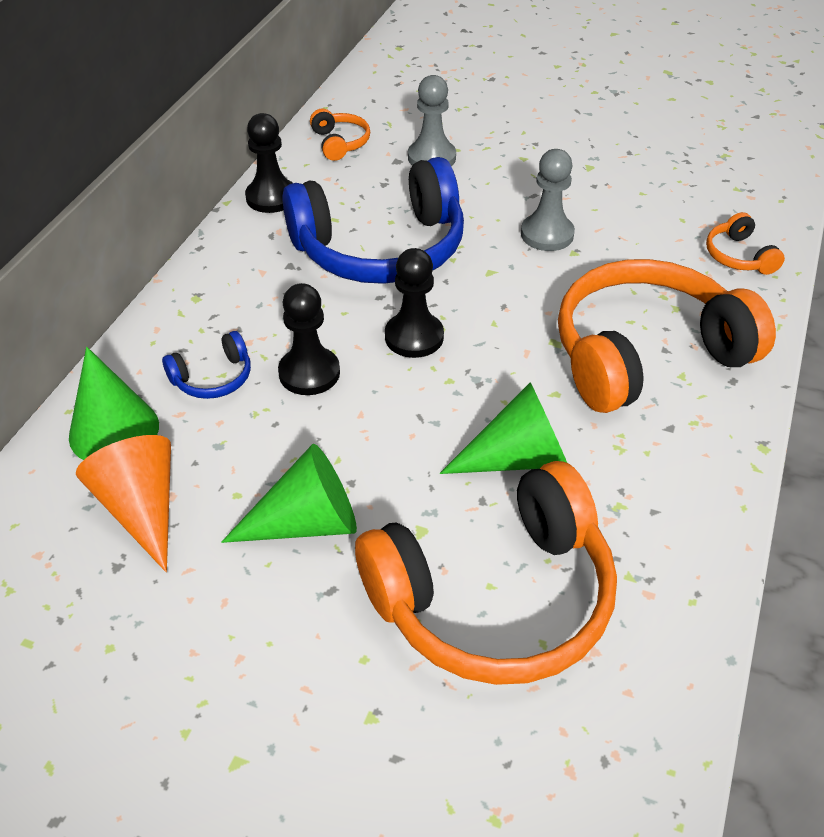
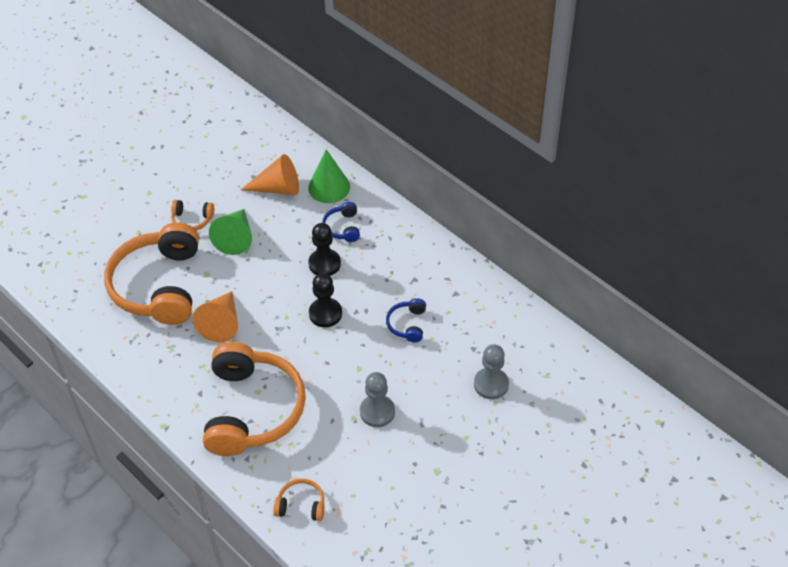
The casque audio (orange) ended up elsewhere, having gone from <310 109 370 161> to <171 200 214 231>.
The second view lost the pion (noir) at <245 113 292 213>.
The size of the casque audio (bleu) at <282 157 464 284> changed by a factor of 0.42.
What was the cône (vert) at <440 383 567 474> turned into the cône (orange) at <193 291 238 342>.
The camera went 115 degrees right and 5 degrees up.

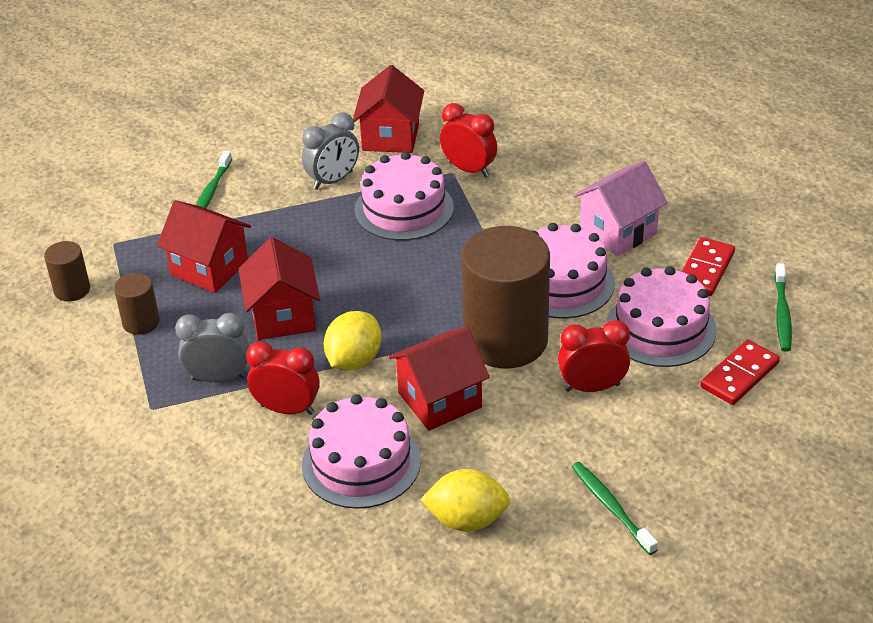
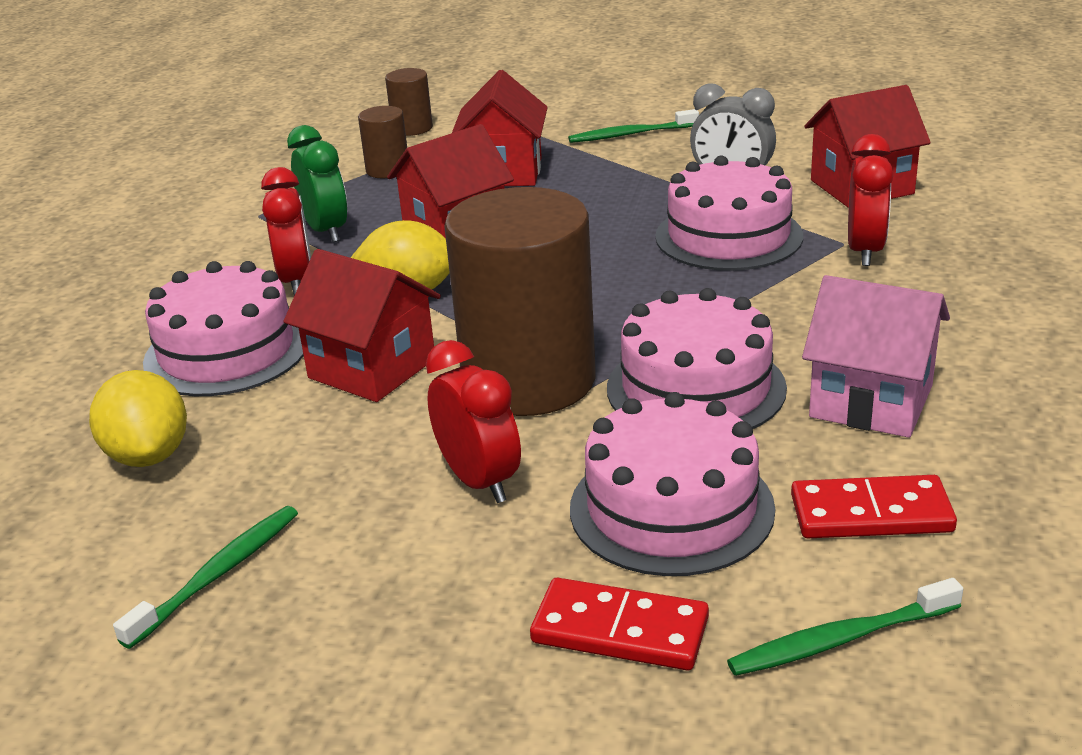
What was the réveil (gris) at <175 313 249 382> turned into the réveil (vert) at <287 125 347 242>.
The camera went 65 degrees right and 10 degrees down.

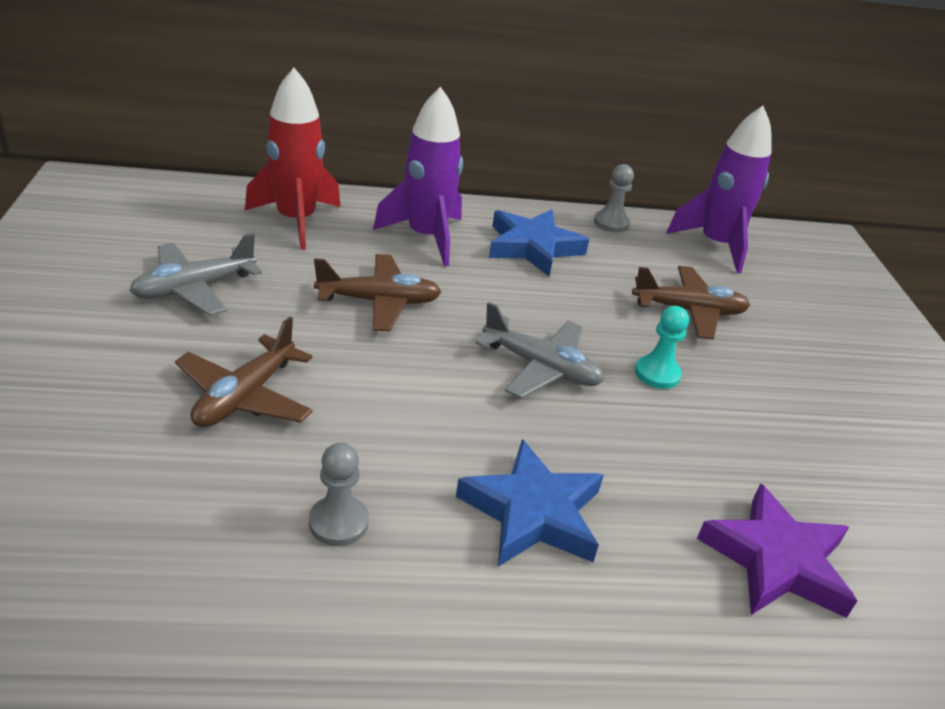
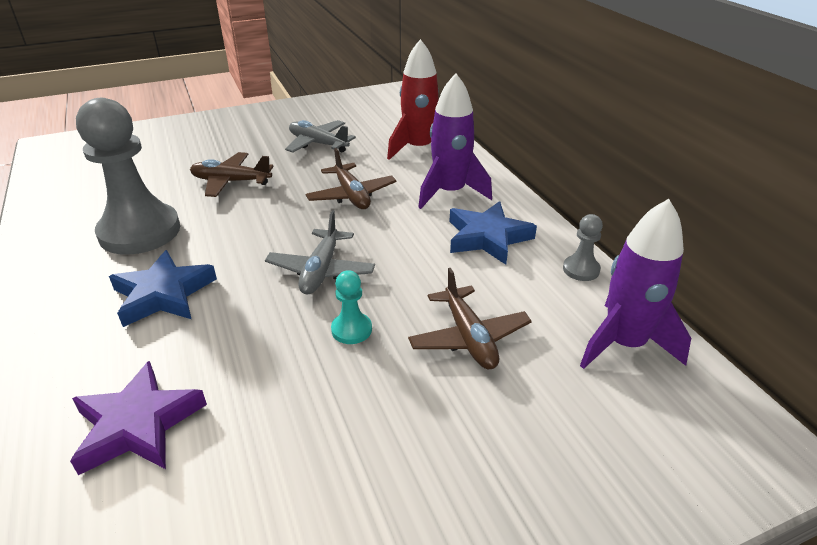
The size of the pion (gris) at <309 442 369 546> changed by a factor of 2.34.
The camera went 75 degrees right and 0 degrees up.

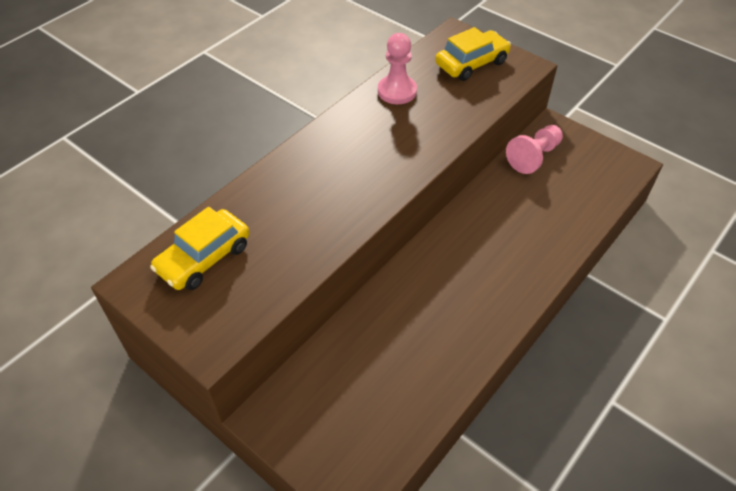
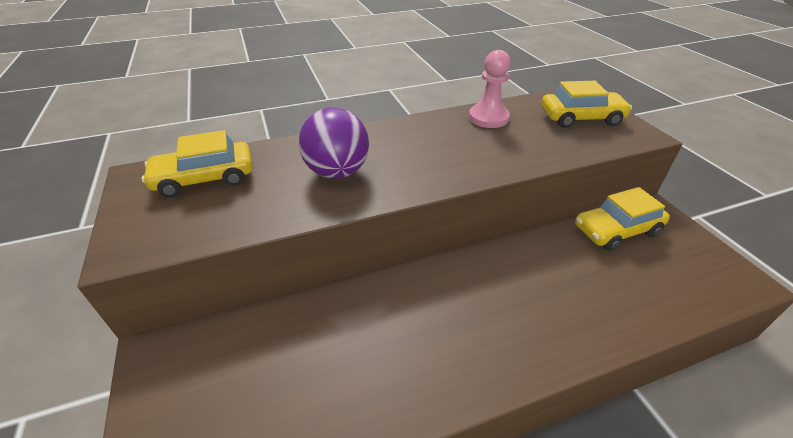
Where the pion (rose) stood at <506 125 563 174>, the voiture (jaune) came to stand at <575 187 670 251>.
The second view gained the balle (violet) at <299 107 369 179>.
The camera went 30 degrees right and 10 degrees down.

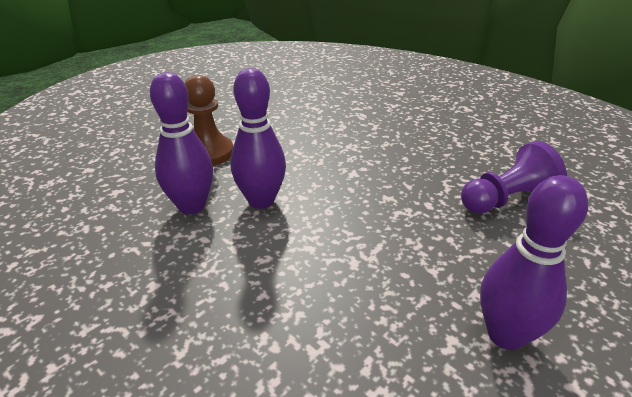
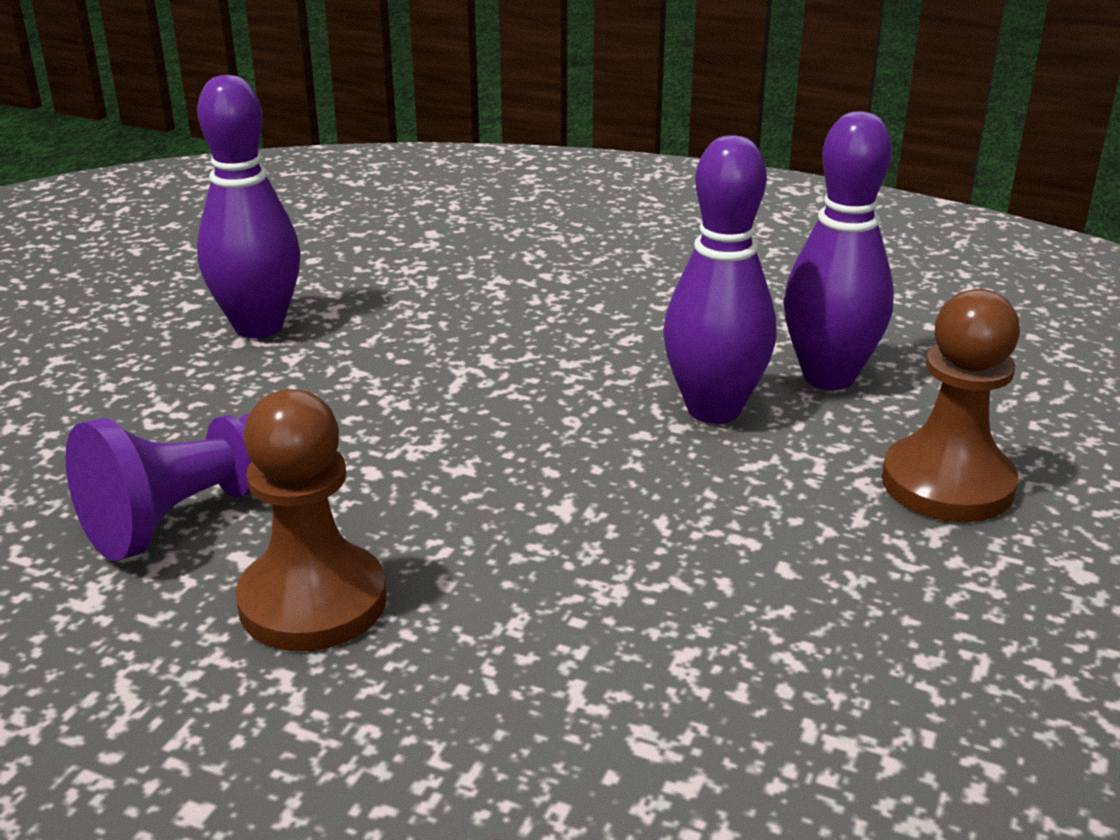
The second view gained the pion (marron) at <236 389 387 651>.
The camera went 160 degrees right and 5 degrees down.

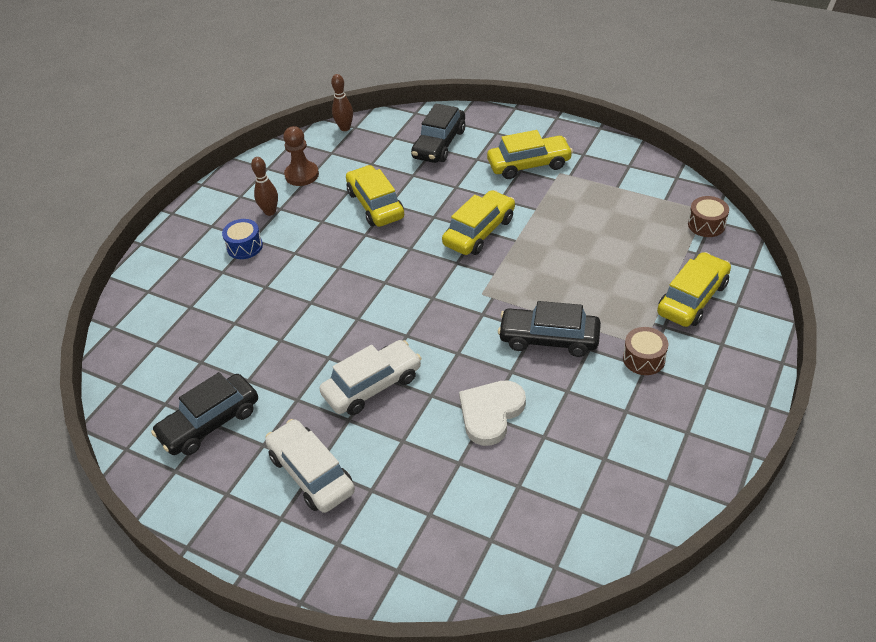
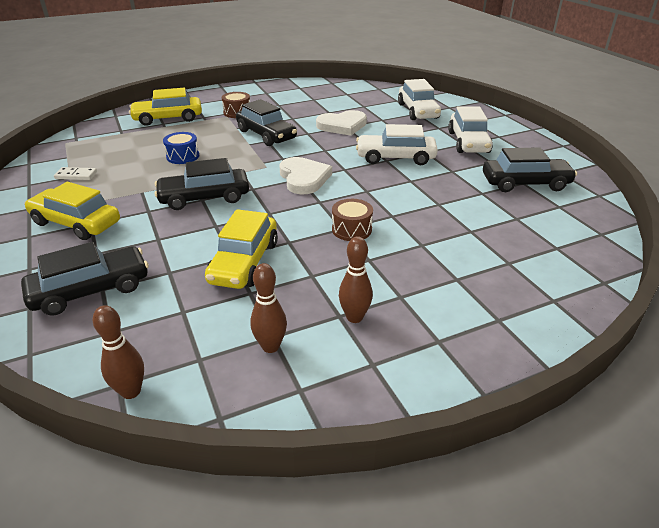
Where the pion (marron) stood at <283 126 319 186>, the quille (marron) came to stand at <250 263 287 353>.
What was the voiture (jaune) at <442 190 515 255> turned into the voiture (noir) at <155 158 249 210>.
The tambour (marron) ended up elsewhere, having gone from <688 196 729 237> to <332 199 373 241>.
The tambour (bleu) ended up elsewhere, having gone from <222 219 263 259> to <163 132 199 164>.
The second view gained the voiture (blanc) at <398 79 441 120>.
The second view gained the cœur (blanc) at <279 157 332 195>.
The second view gained the domino (blanc) at <54 167 97 180>.
The camera went 145 degrees left and 10 degrees down.

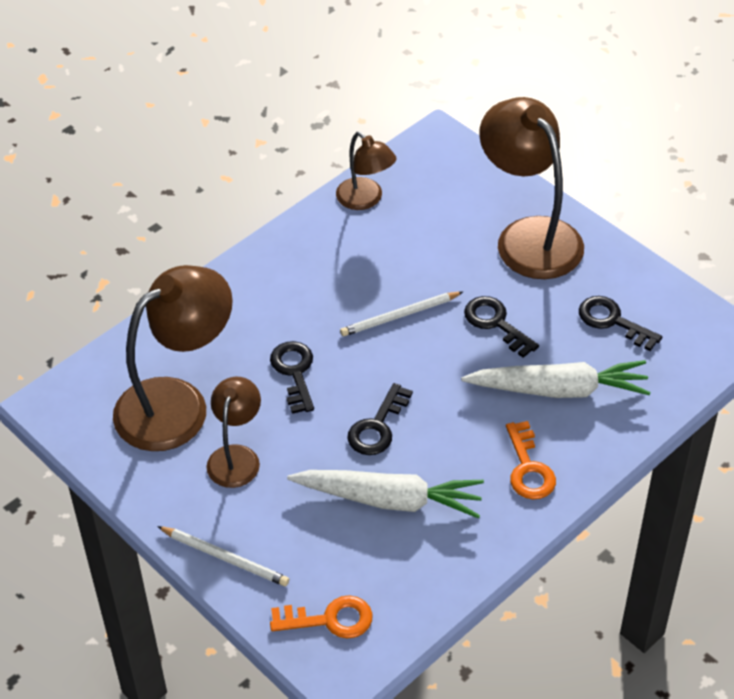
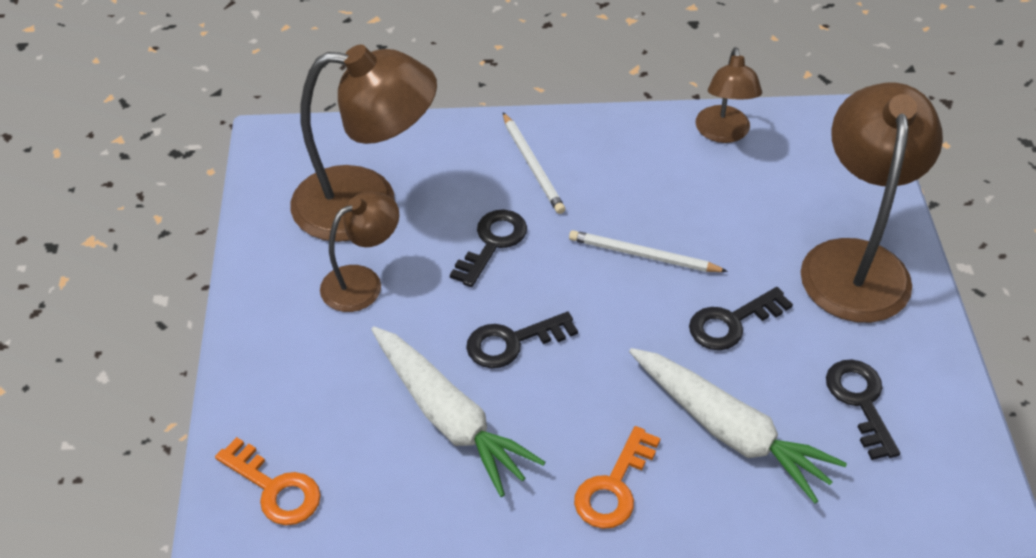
The clé (noir) at <464 296 539 358> ended up facing another way, 120 degrees counterclockwise from before.
The crayon (blanc) ended up elsewhere, having gone from <157 526 289 586> to <503 112 565 214>.
The camera went 40 degrees right and 0 degrees up.

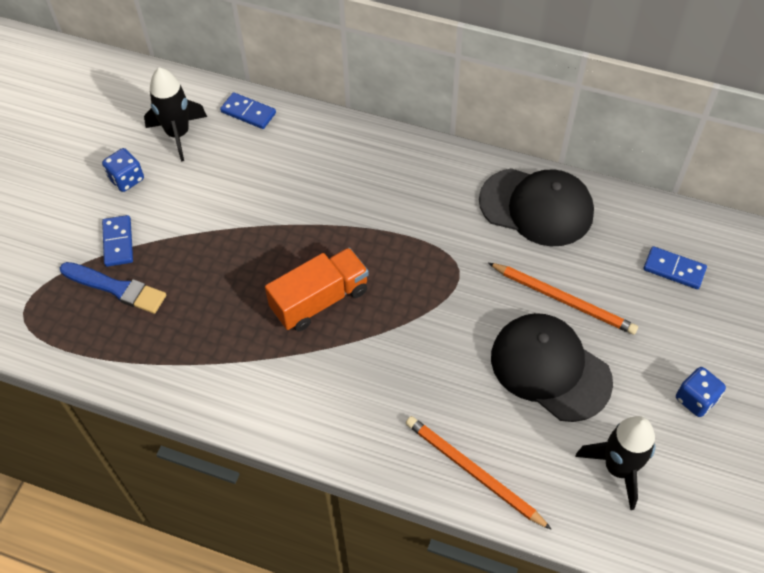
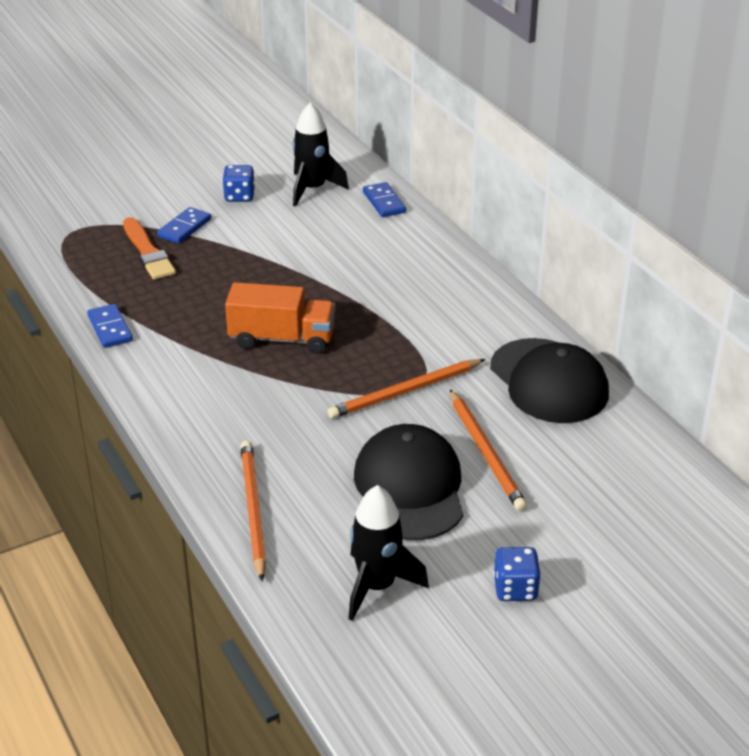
The domino (bleu) ended up elsewhere, having gone from <643 246 707 289> to <87 304 133 348>.
What was the pinceau (bleu) at <60 262 166 314> turned into the pinceau (orange) at <123 217 176 280>.
The second view gained the crayon (orange) at <328 359 485 419>.
The camera went 40 degrees right and 20 degrees down.

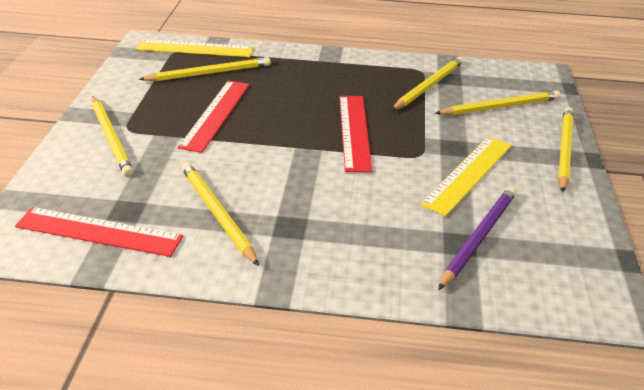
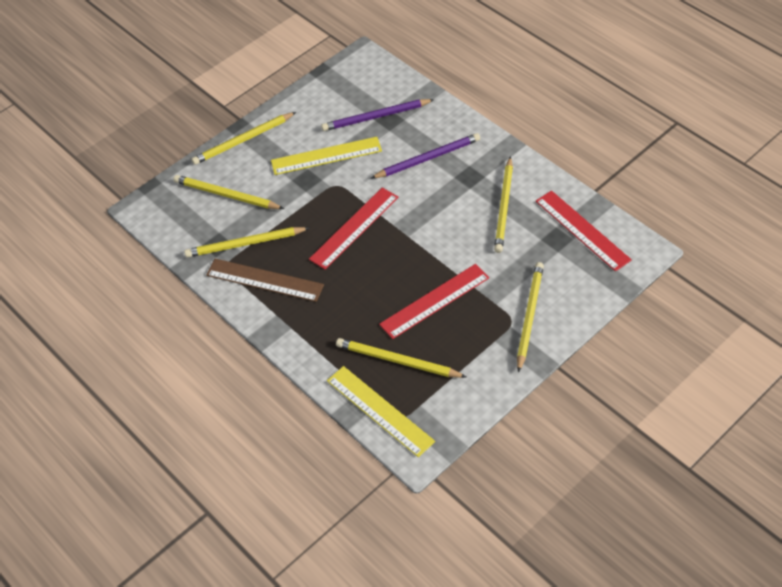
The second view gained the crayon (violet) at <371 133 480 178>.
The second view gained the règle (marron) at <206 259 324 302>.
The camera went 135 degrees left and 15 degrees up.

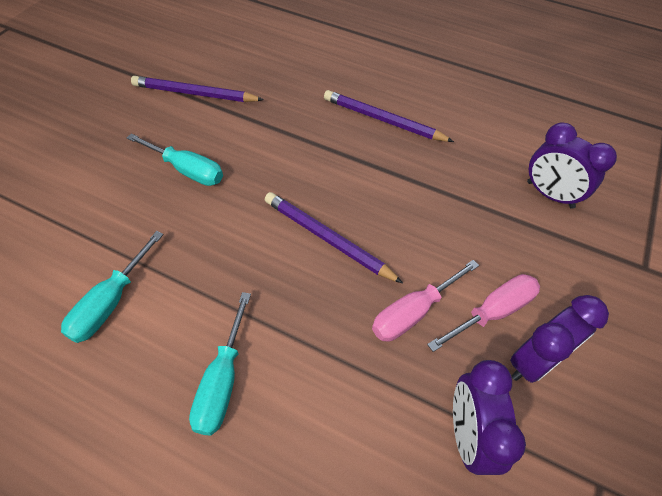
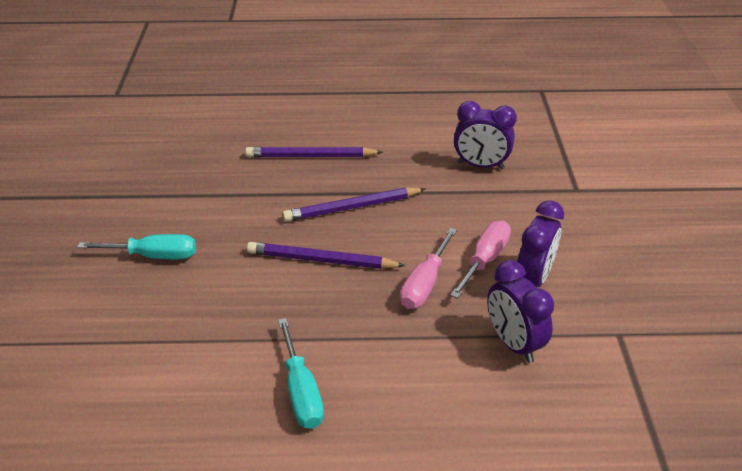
The crayon (violet) ended up elsewhere, having gone from <131 76 264 102> to <282 187 425 222>.
The second view lost the tournevis (turquoise) at <61 231 164 343>.
The camera went 25 degrees left and 15 degrees down.

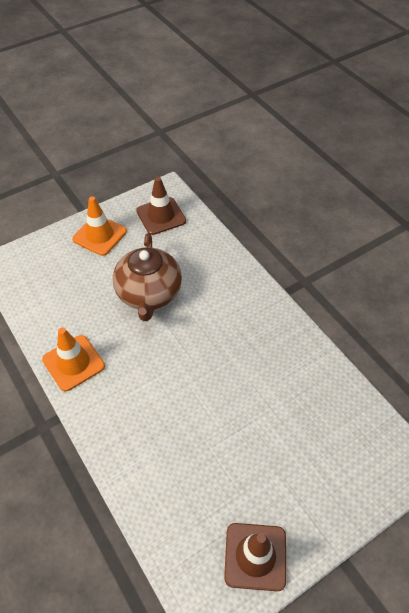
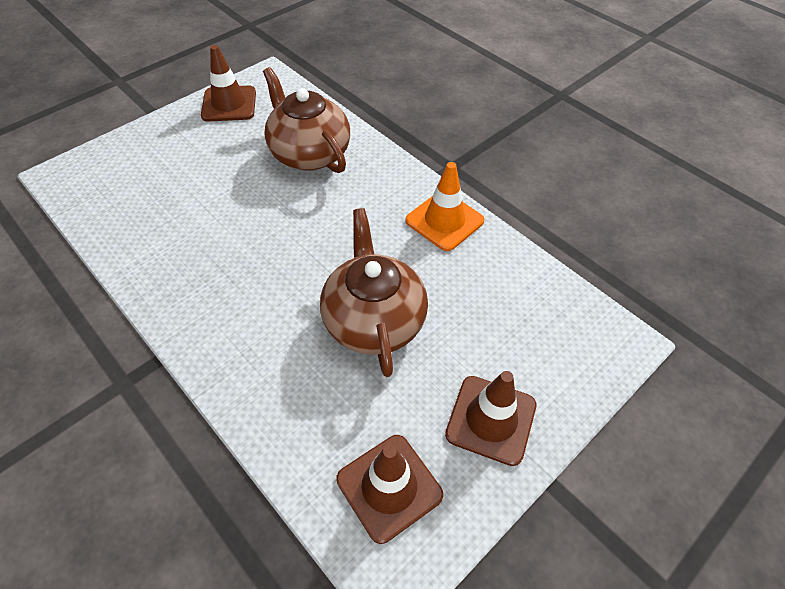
What was the cône de chantier (orange) at <72 196 127 256> turned into the cône de chantier (marron) at <445 371 536 466>.
The second view gained the théière (marron) at <263 67 350 173>.
The camera went 170 degrees right and 0 degrees up.

